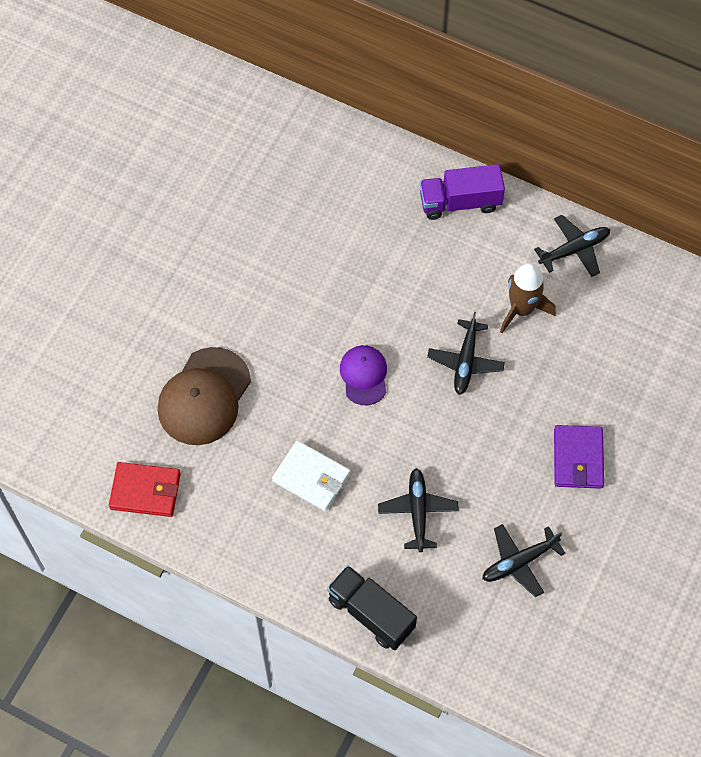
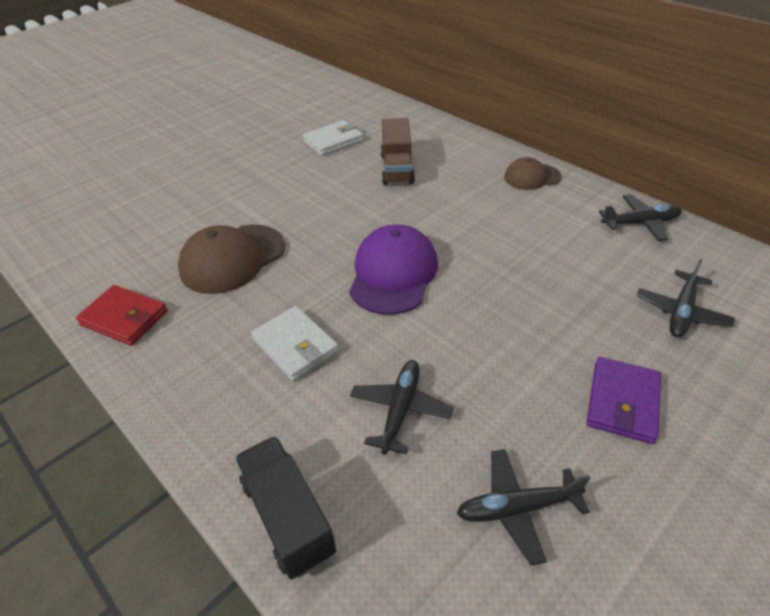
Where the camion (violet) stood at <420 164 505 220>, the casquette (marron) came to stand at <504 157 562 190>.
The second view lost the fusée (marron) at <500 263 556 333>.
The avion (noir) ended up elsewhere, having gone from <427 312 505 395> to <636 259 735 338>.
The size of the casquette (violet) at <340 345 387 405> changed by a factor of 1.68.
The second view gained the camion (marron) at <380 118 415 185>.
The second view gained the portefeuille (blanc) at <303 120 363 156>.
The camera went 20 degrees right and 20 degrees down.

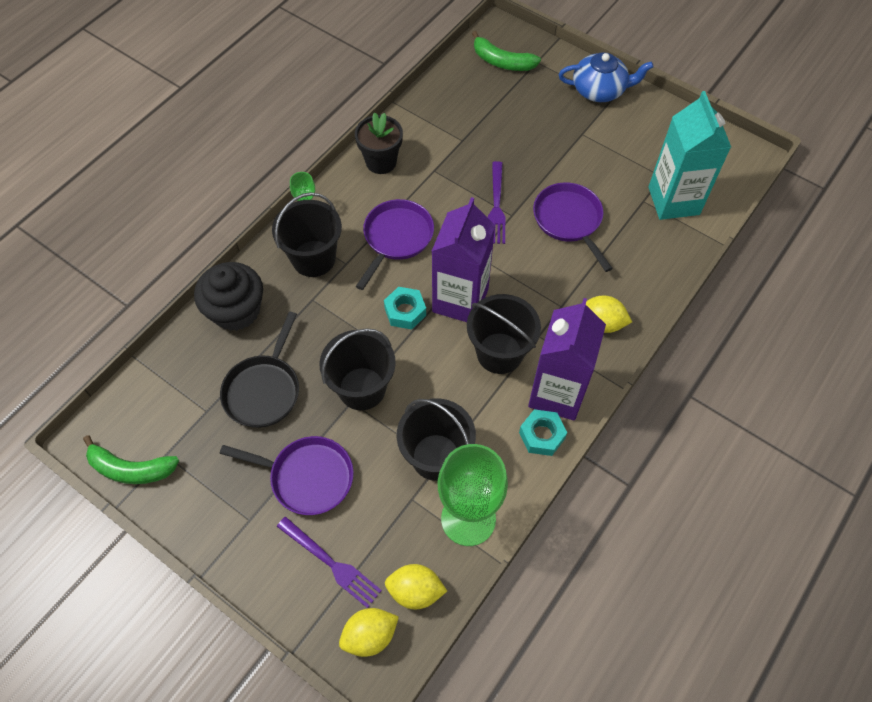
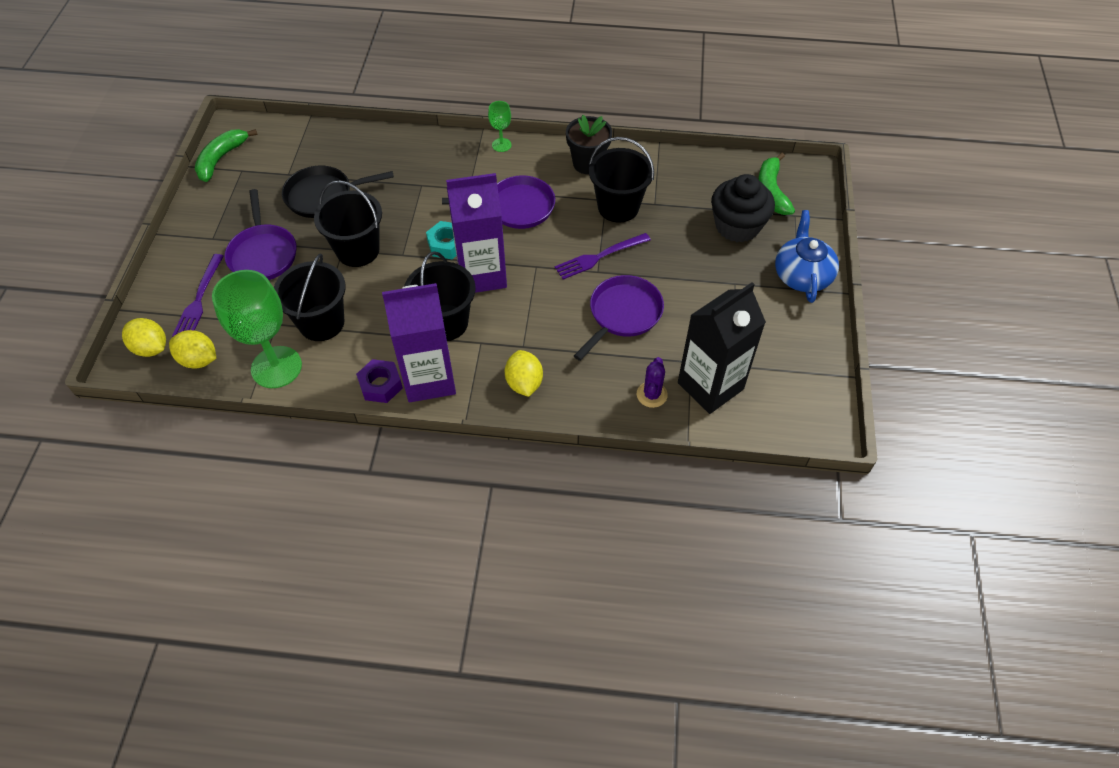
The théière (bleu) at <559 52 654 102> ended up facing another way, 150 degrees counterclockwise from before.
What was the brique de lait (turquoise) at <648 91 731 220> turned into the brique de lait (noir) at <678 282 766 414>.
The seau (noir) ended up elsewhere, having gone from <272 192 342 277> to <589 137 654 223>.
The muffin (noir) ended up elsewhere, having gone from <194 262 263 331> to <711 174 775 243>.
What was the écrou (turquoise) at <519 409 567 456> turned into the écrou (violet) at <356 359 403 403>.
The banane (vert) at <83 435 179 484> ended up facing another way, 45 degrees clockwise from before.
The citron (jaune) at <385 564 447 609> ended up facing another way, 45 degrees counterclockwise from before.
The second view gained the cactus (violet) at <637 357 668 408>.
The camera went 60 degrees right and 5 degrees down.

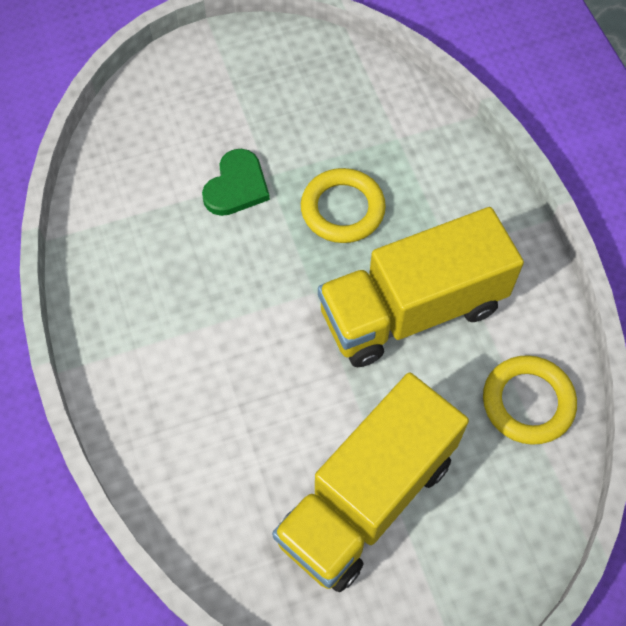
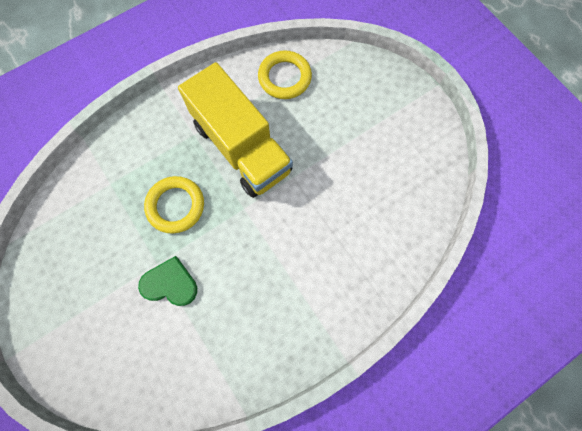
The second view lost the camion (jaune) at <272 373 469 592>.
The camera went 105 degrees left and 10 degrees up.

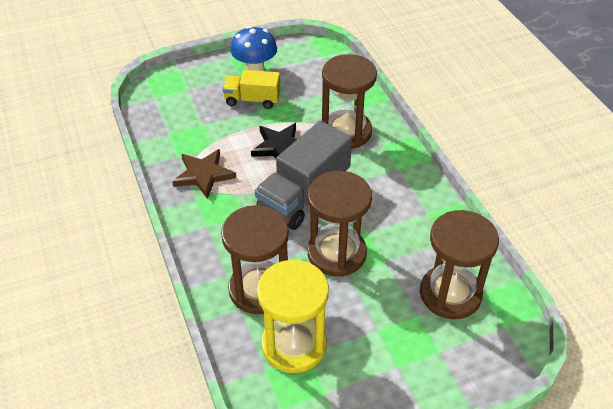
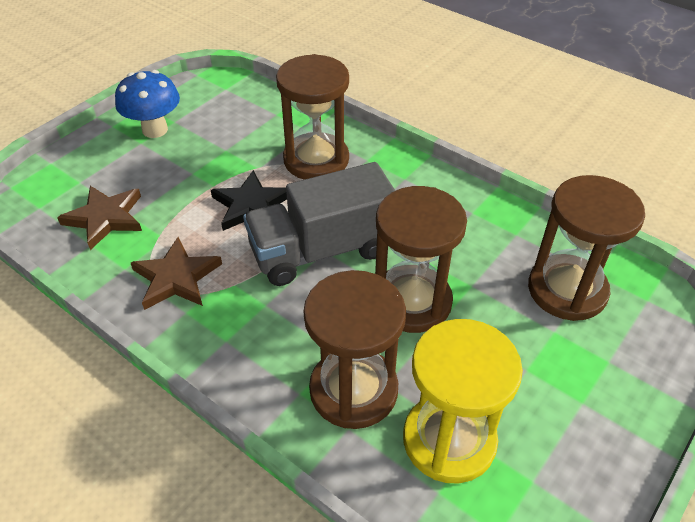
The second view lost the camion (jaune) at <223 70 280 109>.
The camion (gris) at <255 121 352 230> ended up facing another way, 60 degrees clockwise from before.
The second view gained the étoile (marron) at <57 186 142 250>.
The camera went 30 degrees left and 0 degrees up.

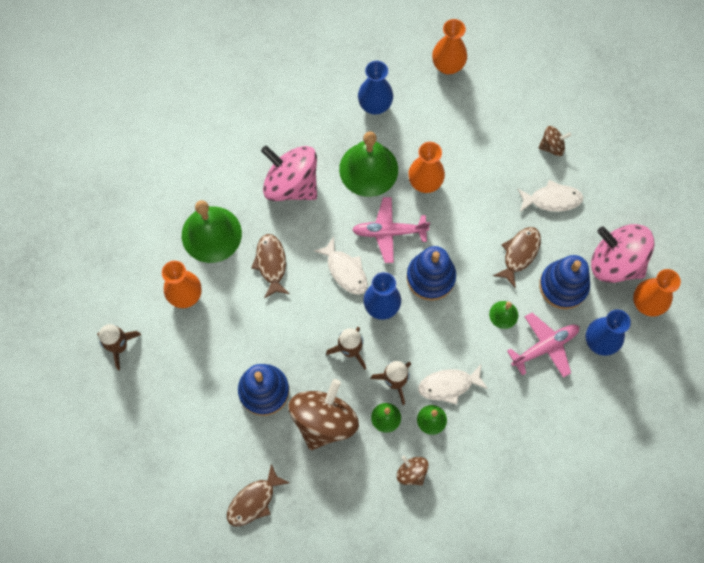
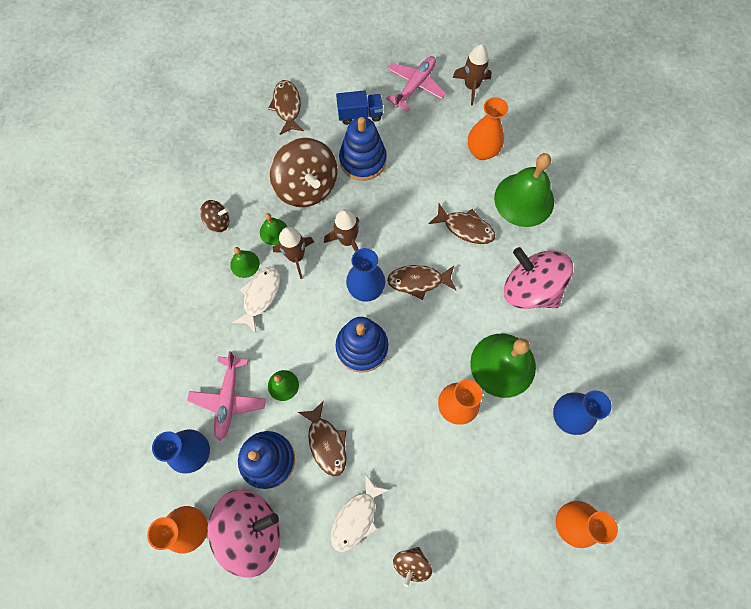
The toupie (rose) at <261 145 317 201> ended up facing another way, 120 degrees counterclockwise from before.
The avion (rose) ended up elsewhere, having gone from <352 197 430 263> to <386 56 446 111>.
What was the poisson (blanc) at <314 237 368 295> turned into the poisson (marron) at <387 265 456 300>.
The second view gained the camion (bleu) at <336 90 383 125>.
The camera went 125 degrees right and 0 degrees up.

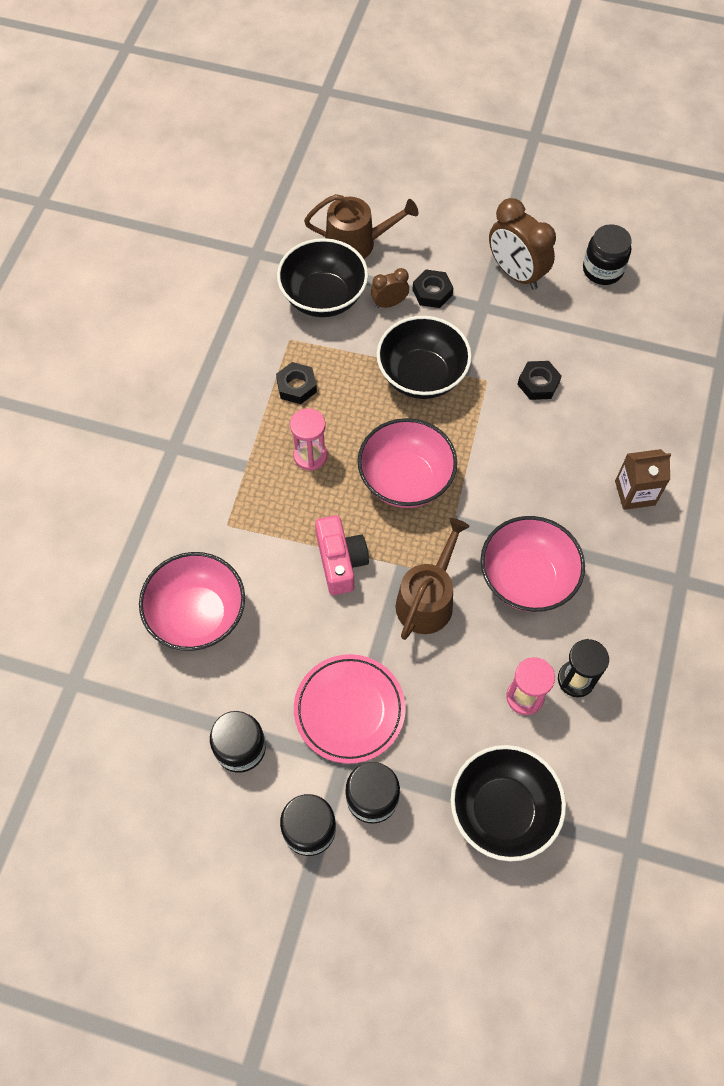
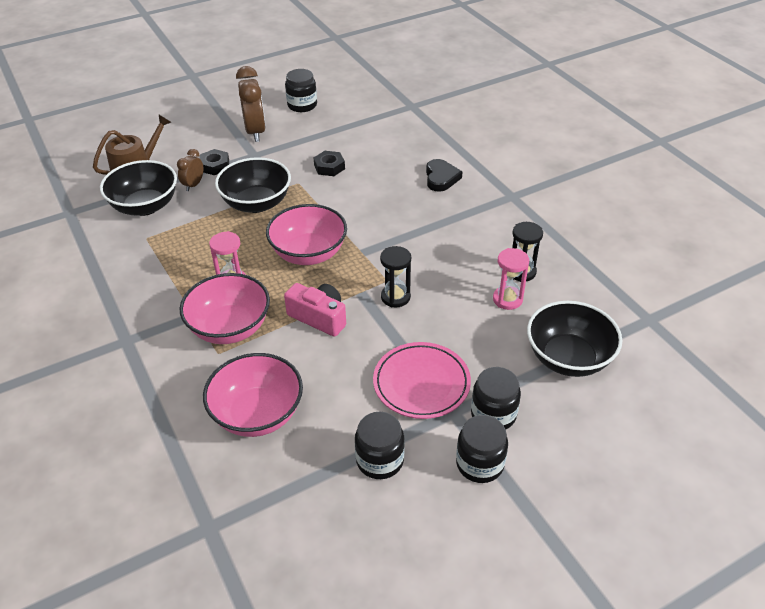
The réveil (marron) at <489 198 556 290> ended up facing another way, 105 degrees counterclockwise from before.
The second view lost the écrou (noir) at <276 362 317 404>.
Where the brique de lait (marron) stood at <615 449 671 510>, the cœur (noir) came to stand at <426 159 463 192>.
The bol (rose) ended up elsewhere, having gone from <480 516 585 612> to <179 273 270 344>.
Where the arrosoir (marron) stood at <396 518 470 640>, the sablier (noir) came to stand at <380 246 411 307>.
The camera went 45 degrees left and 20 degrees down.

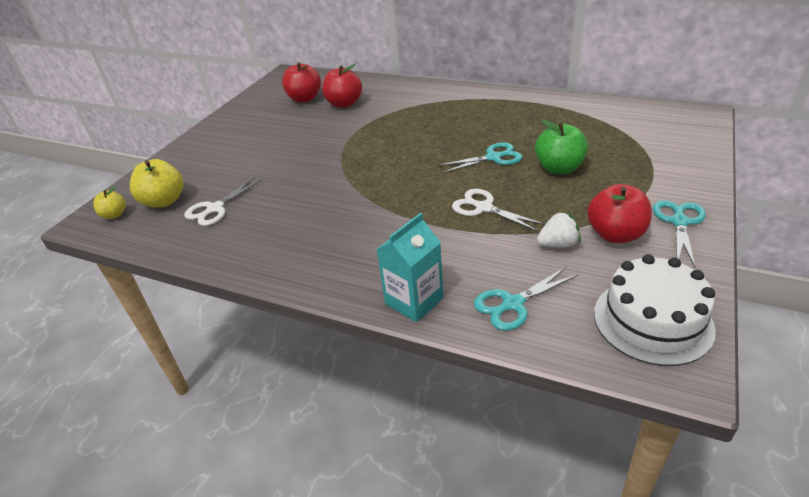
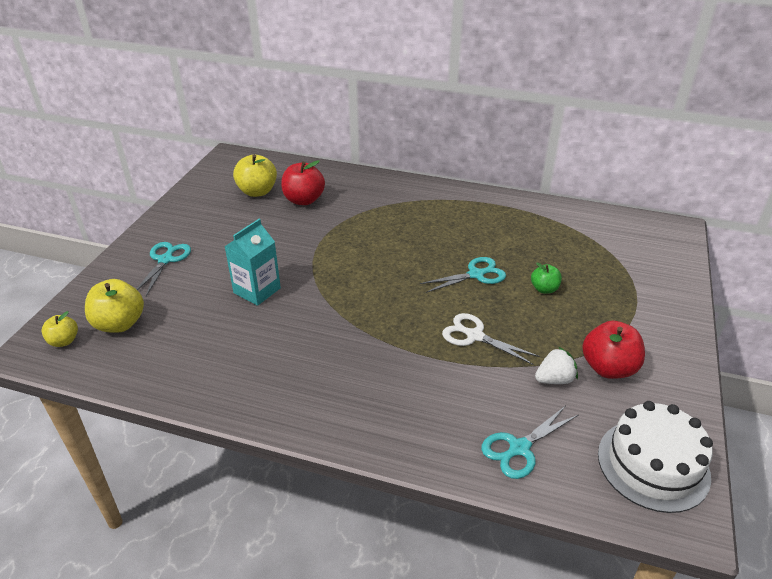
What was the pomme (rouge) at <282 62 321 103> turned into the pomme (jaune) at <233 155 277 197>.
The size of the pomme (vert) at <535 119 588 174> changed by a factor of 0.58.
The second view lost the ciseaux (blanc) at <184 177 263 226>.
The ciseaux (turquoise) ended up elsewhere, having gone from <653 200 706 267> to <136 242 191 296>.
The brique de lait (turquoise) ended up elsewhere, having gone from <377 213 444 322> to <224 219 281 306>.
The camera went 10 degrees left and 0 degrees up.

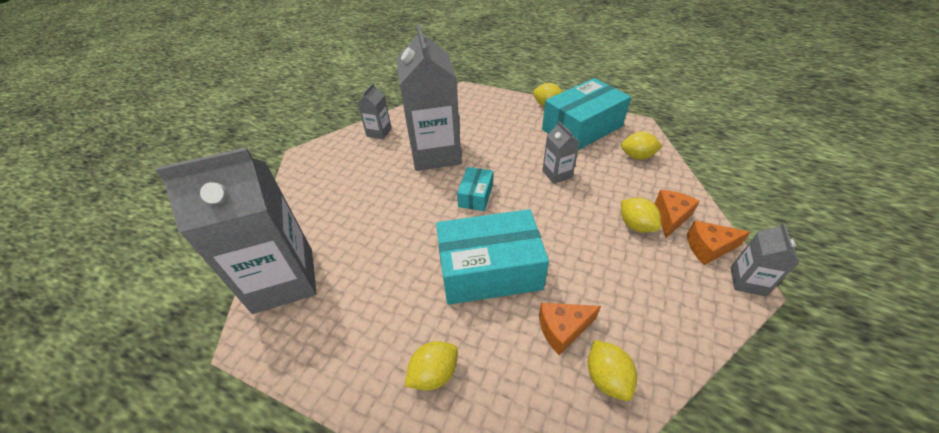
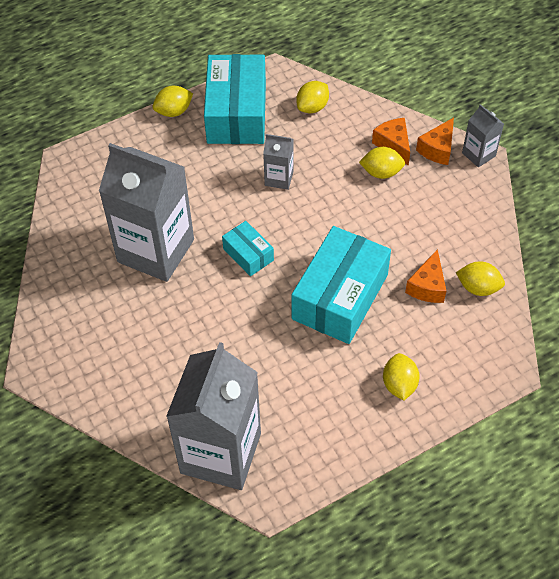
The second view lost the brique de lait (gris) at <358 83 392 139>.
The camera went 55 degrees left and 10 degrees up.

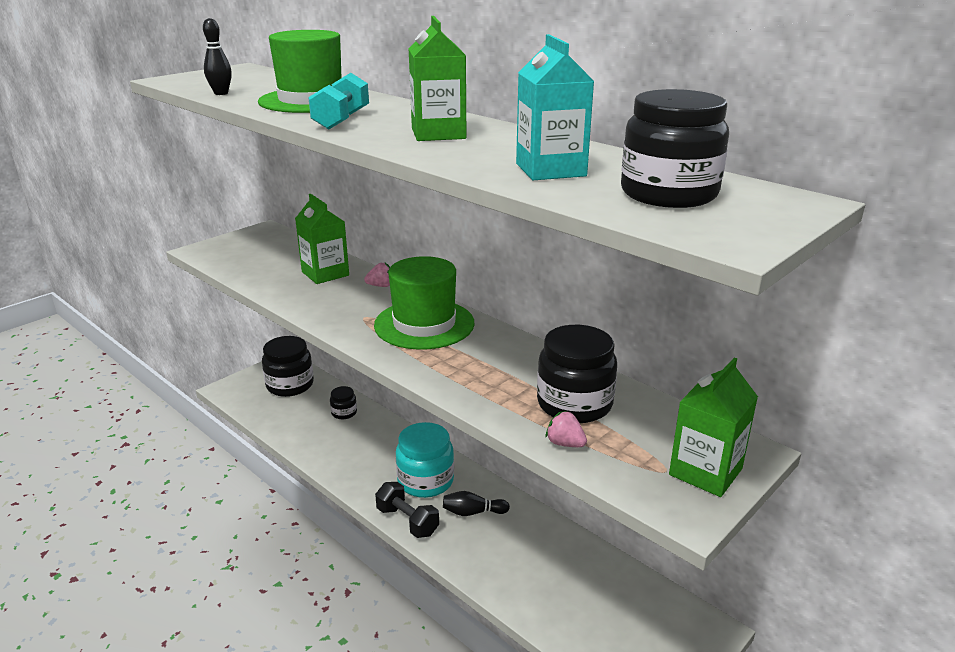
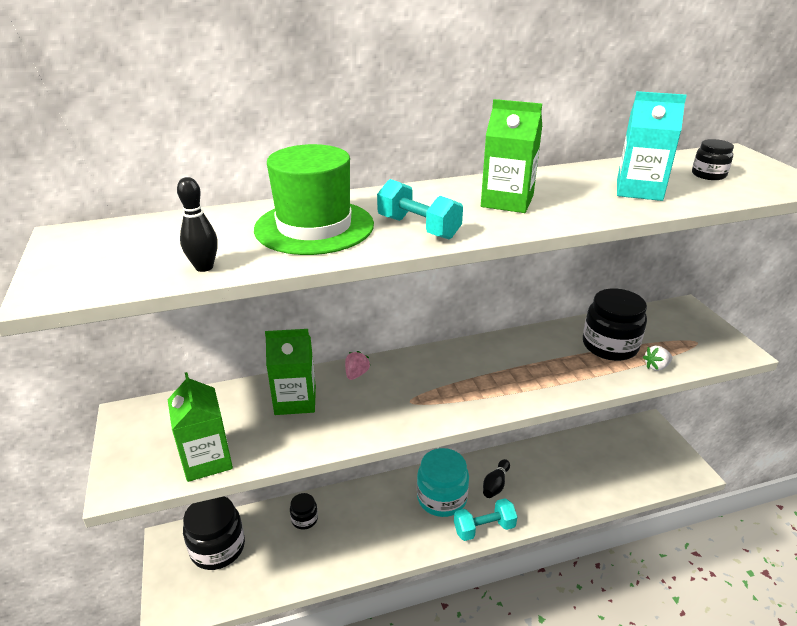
The size of the bocal (noir) at <621 89 729 208> changed by a factor of 0.51.
The second view lost the chapeau (vert) at <374 256 474 350>.
The brique de lait (vert) ended up elsewhere, having gone from <669 358 758 497> to <168 372 233 482>.
What was the fraise (rose) at <546 411 587 447> turned into the fraise (blanc) at <643 346 672 371>.
What was the haltère (noir) at <375 482 439 538> turned into the haltère (turquoise) at <454 499 517 541>.
The camera went 60 degrees left and 5 degrees up.

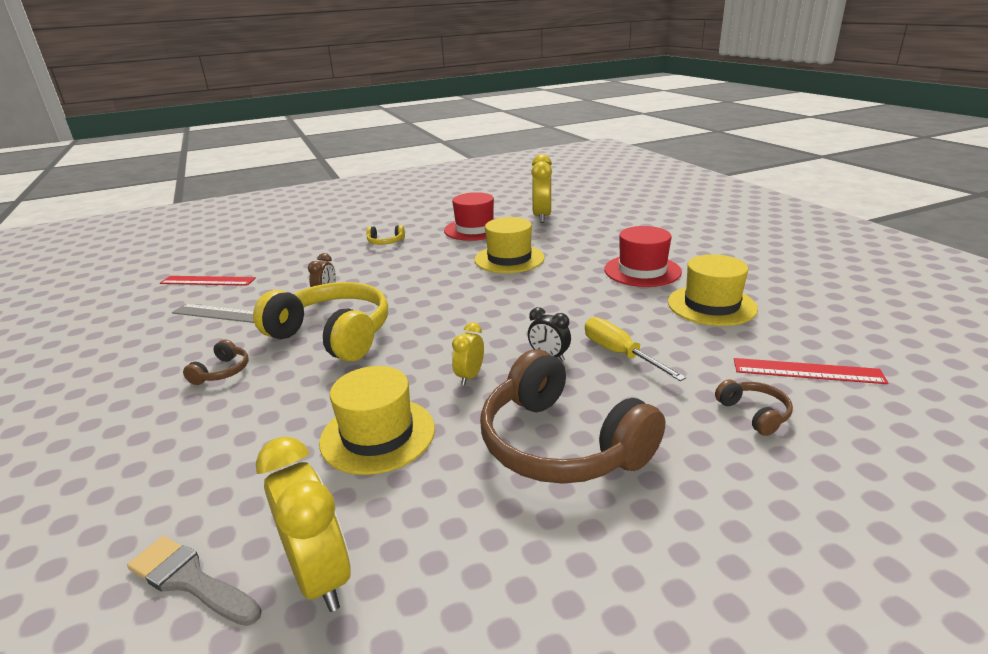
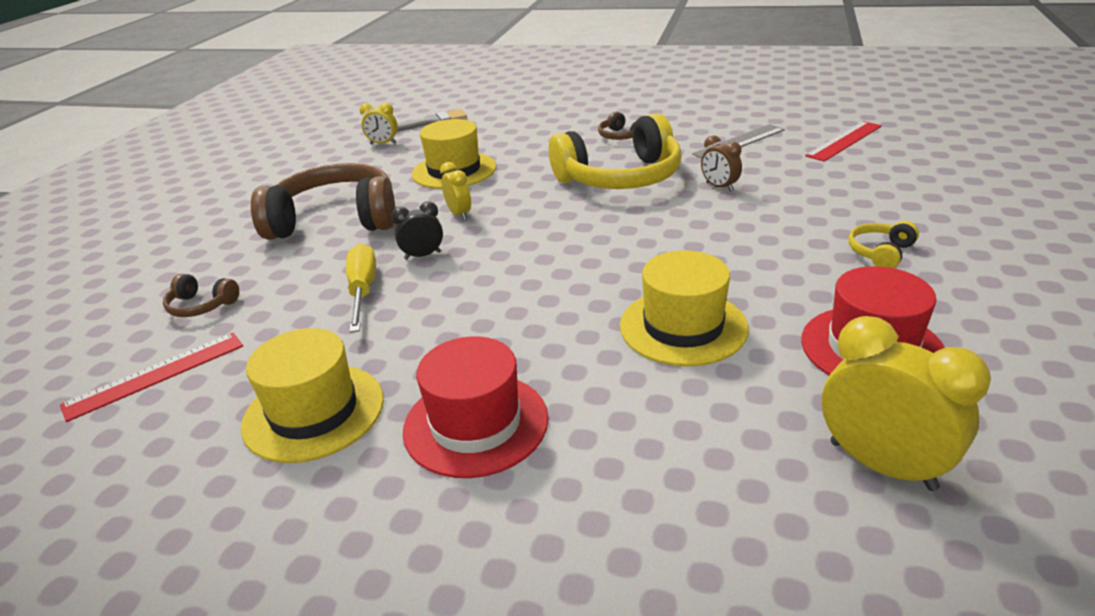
The tournevis (jaune) at <585 317 686 381> ended up facing another way, 105 degrees counterclockwise from before.
The size of the réveil (jaune) at <256 437 351 612> changed by a factor of 0.55.
The camera went 130 degrees right and 5 degrees up.

